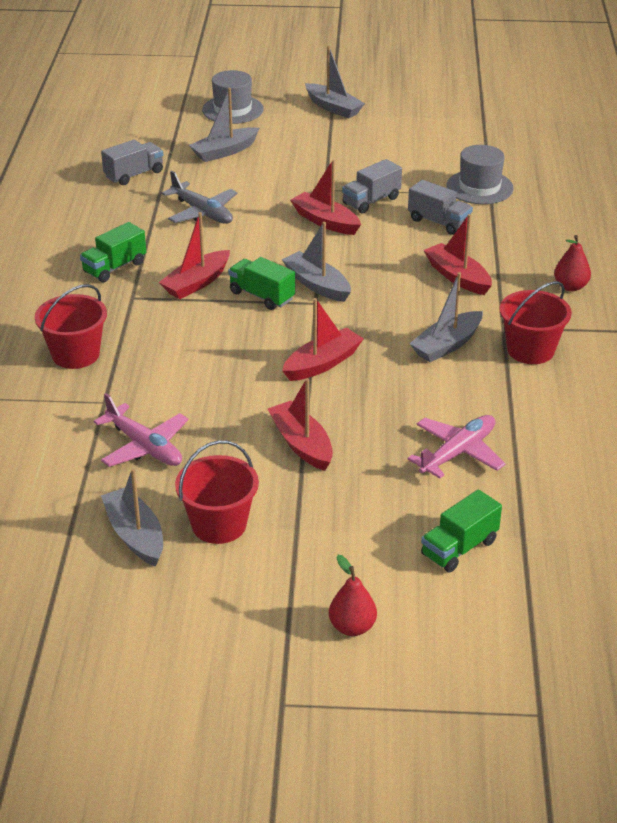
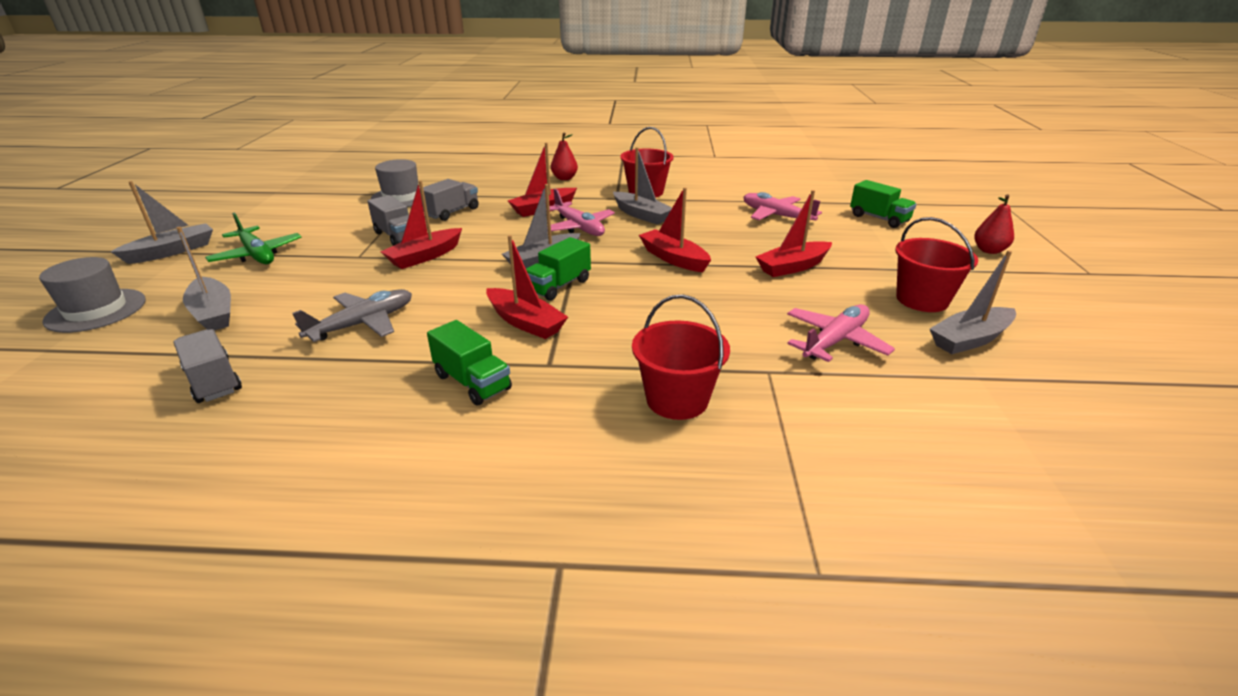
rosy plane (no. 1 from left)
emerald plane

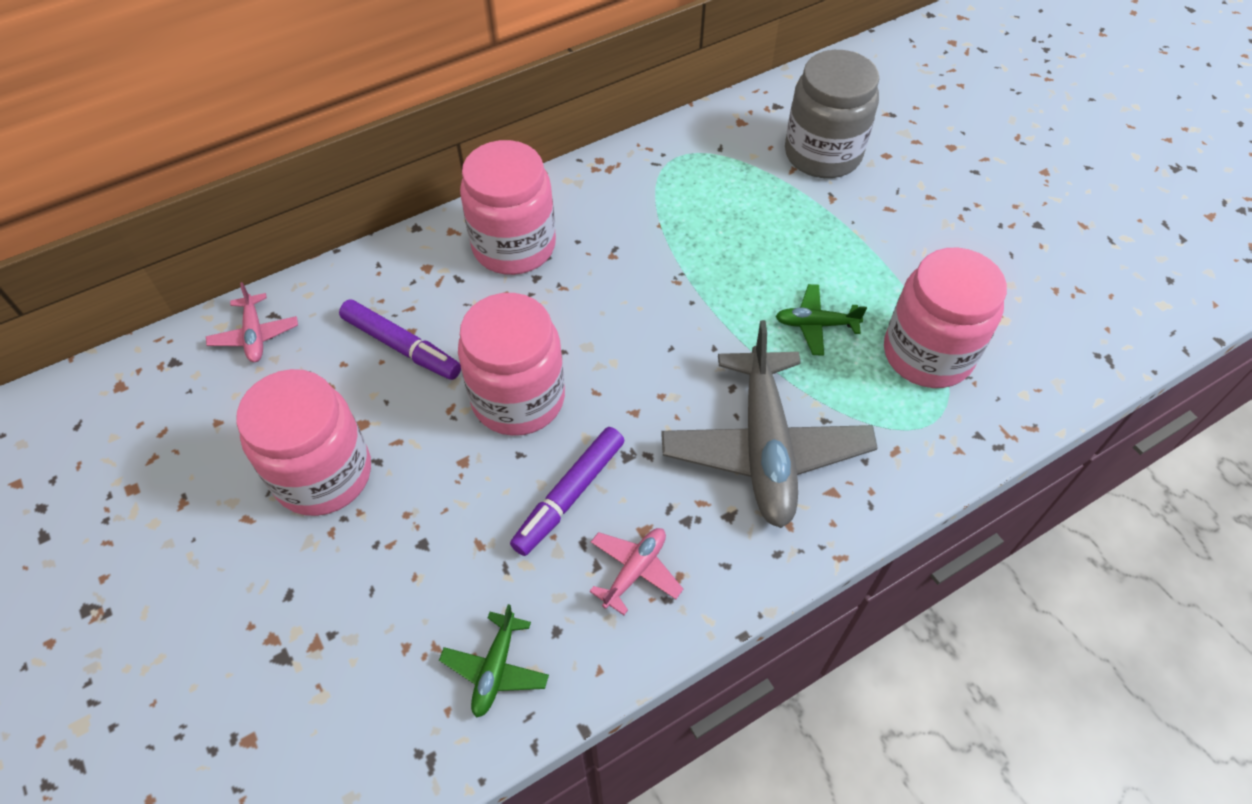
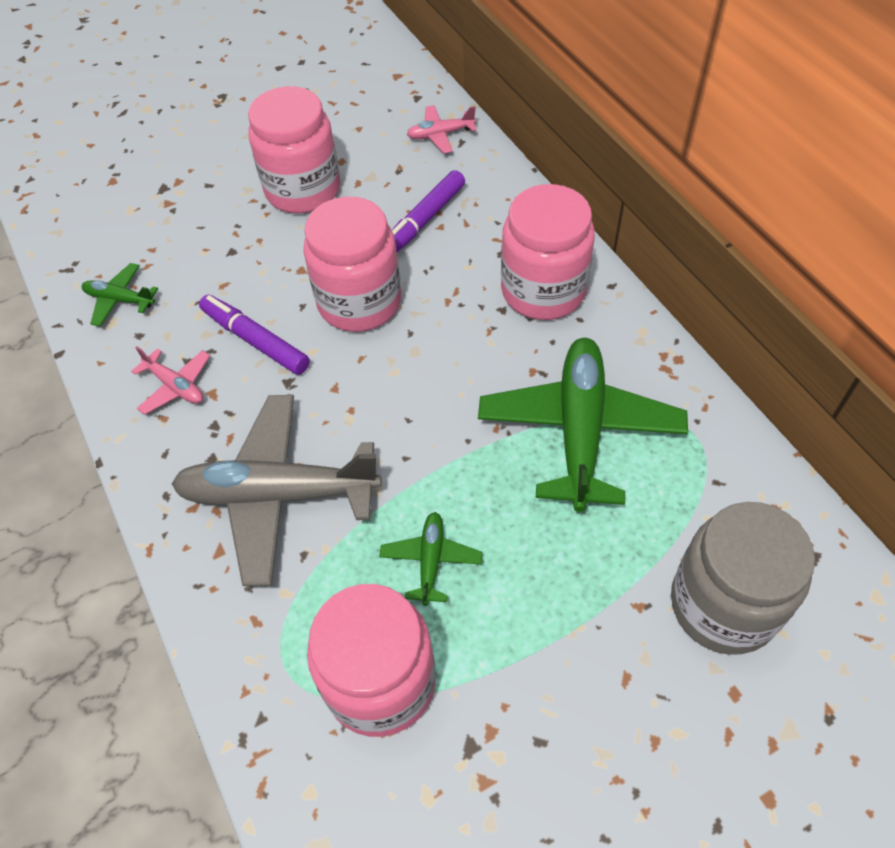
emerald plane (no. 3 from left)

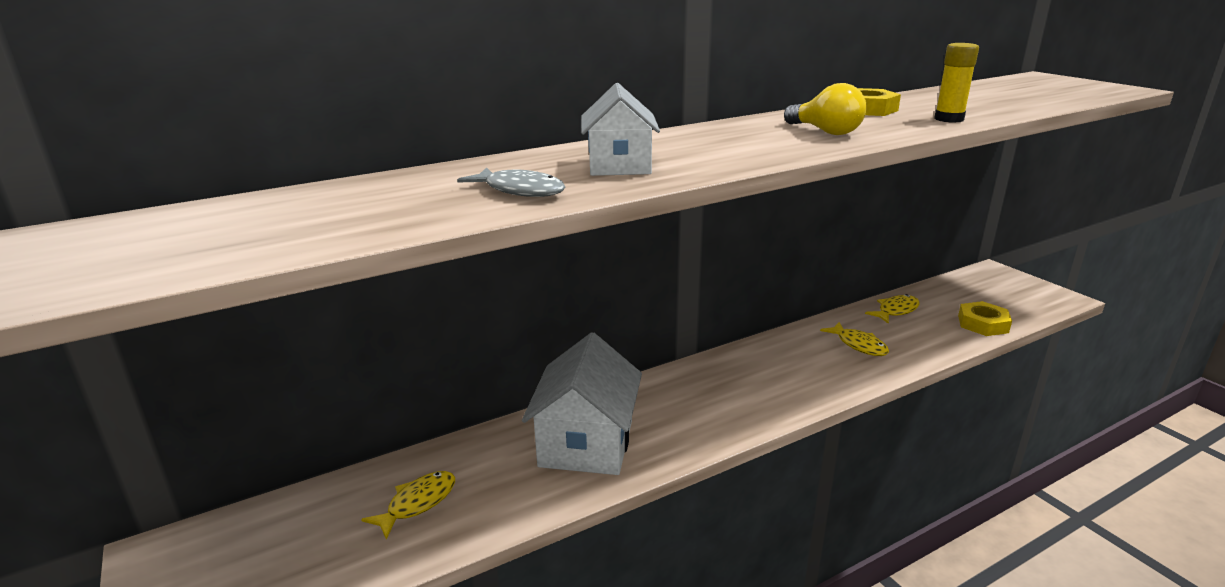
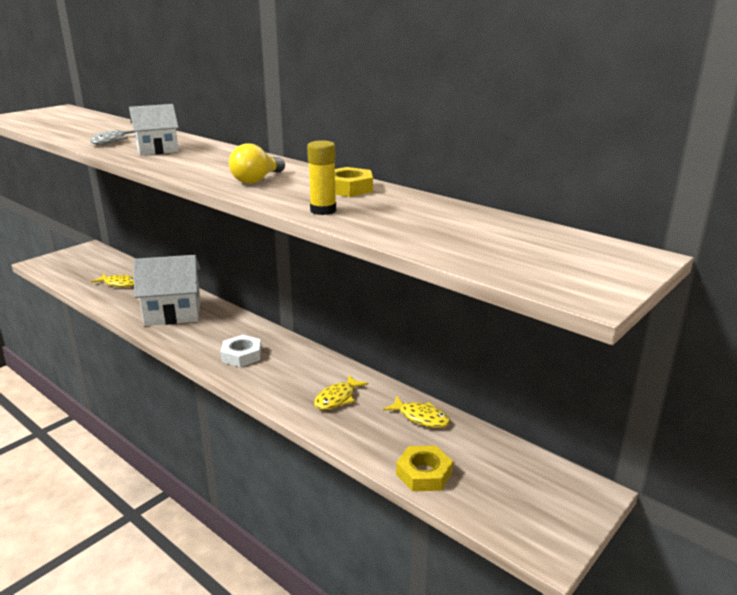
snow-white nut

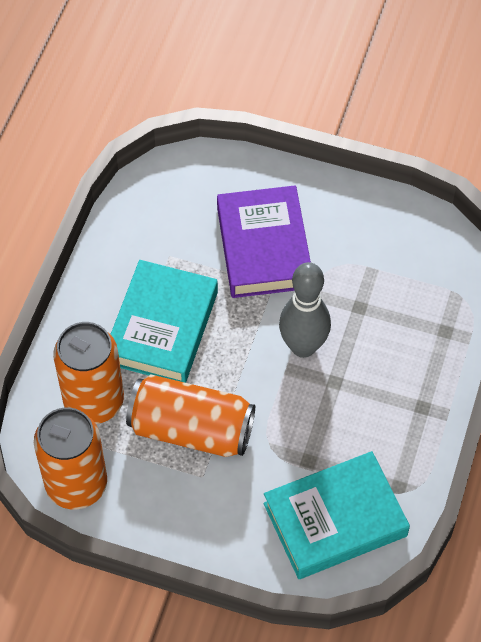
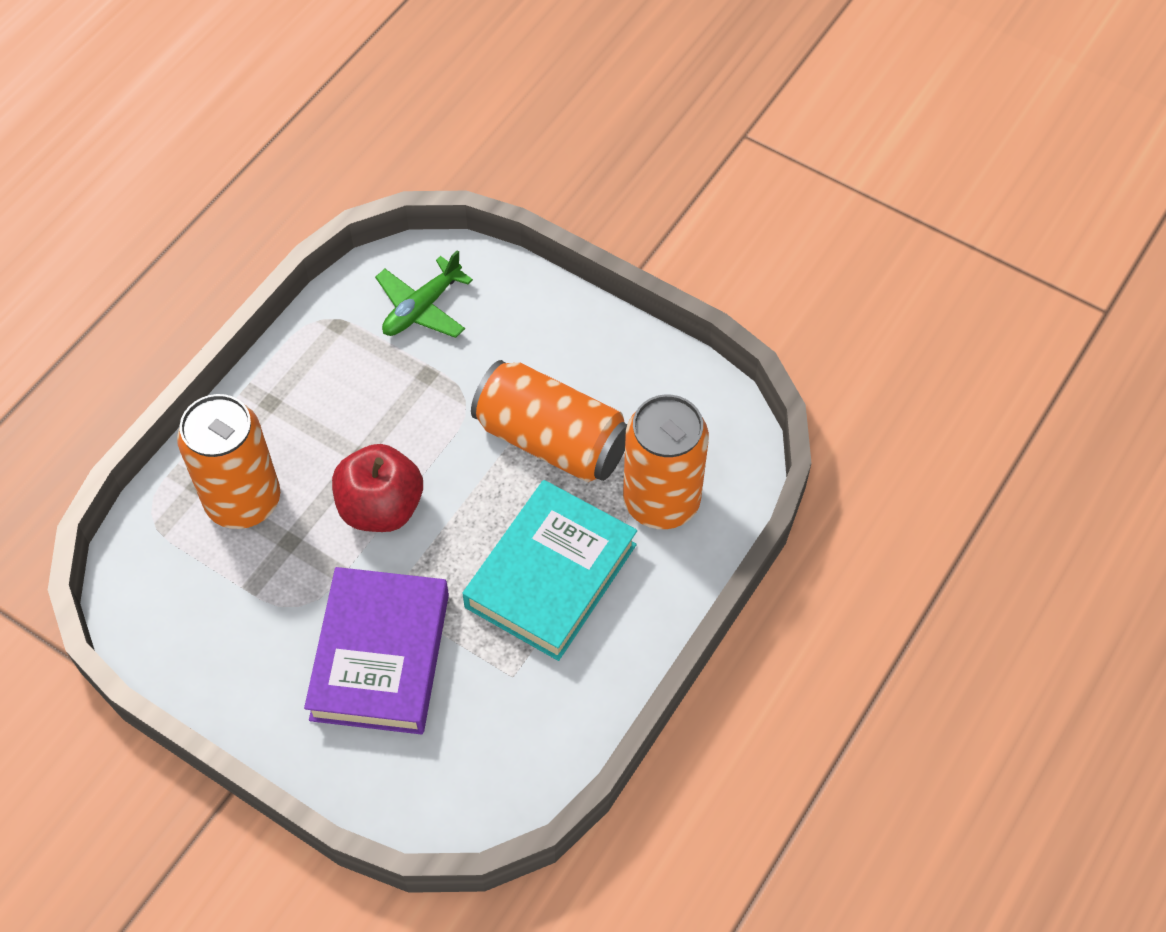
crimson apple
bright orange soda can (no. 1 from left)
emerald plane

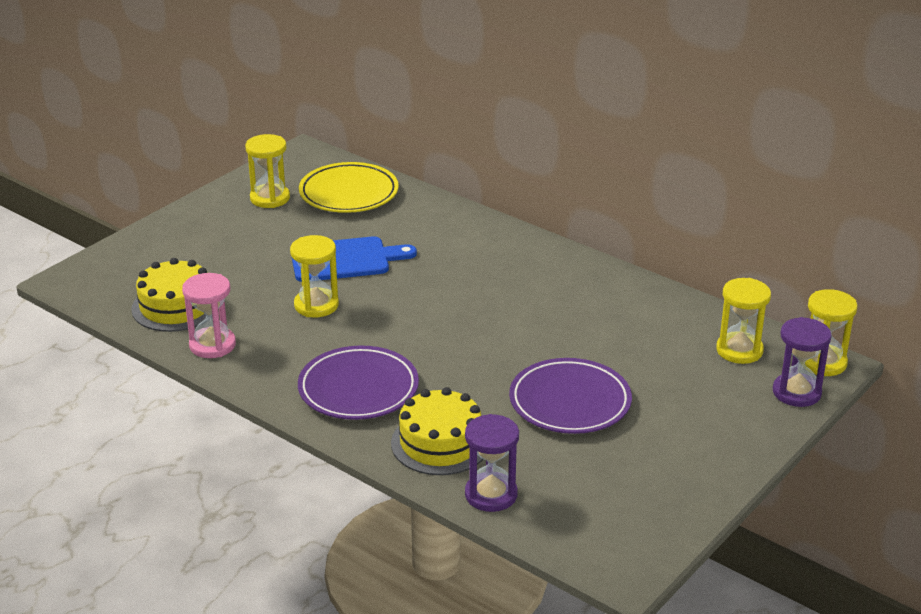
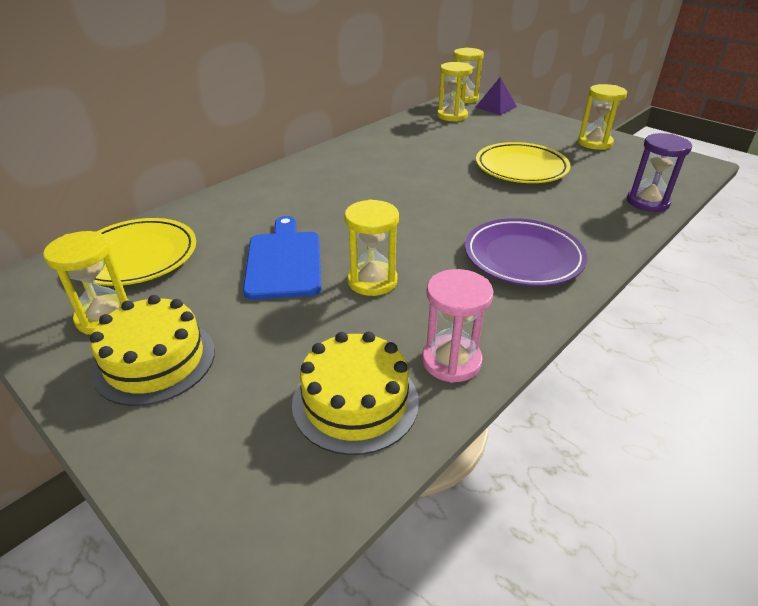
purple pyramid
yellow plate (no. 2 from left)
yellow gateau (no. 1 from left)
yellow sandglass (no. 5 from left)

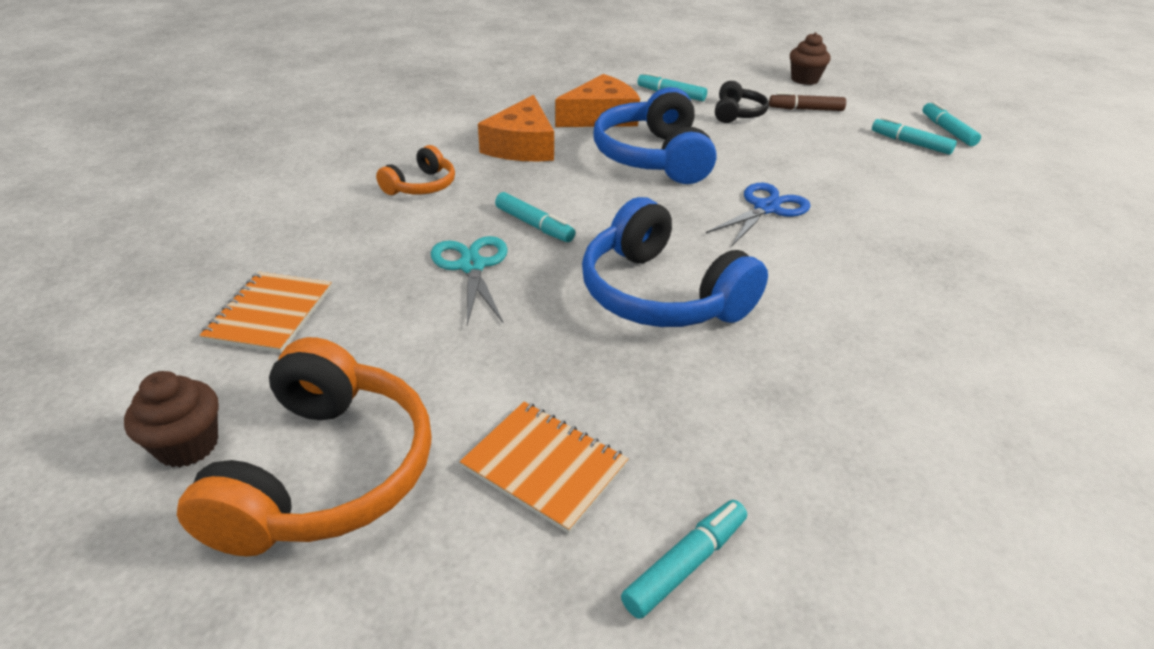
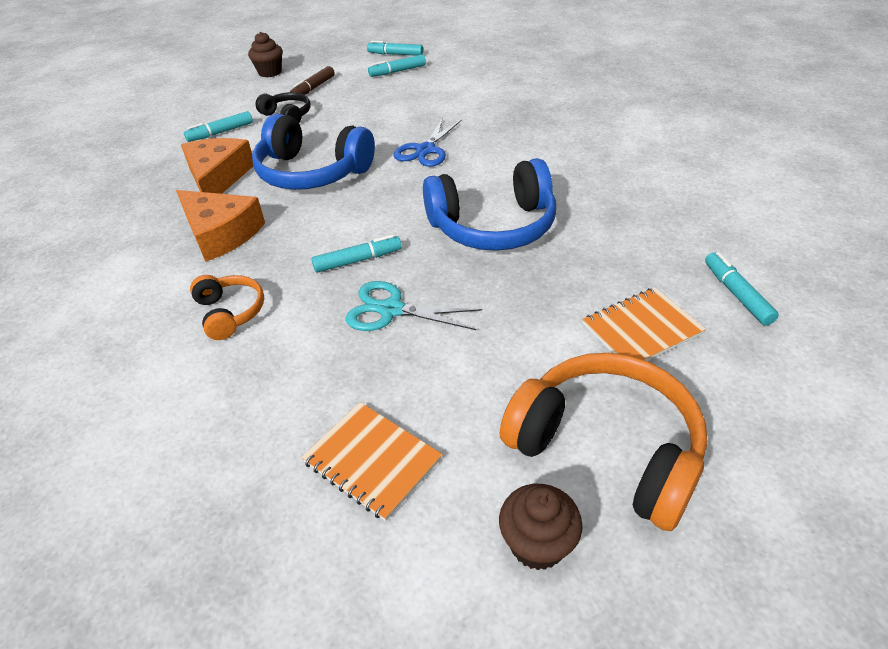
blue pair of scissors

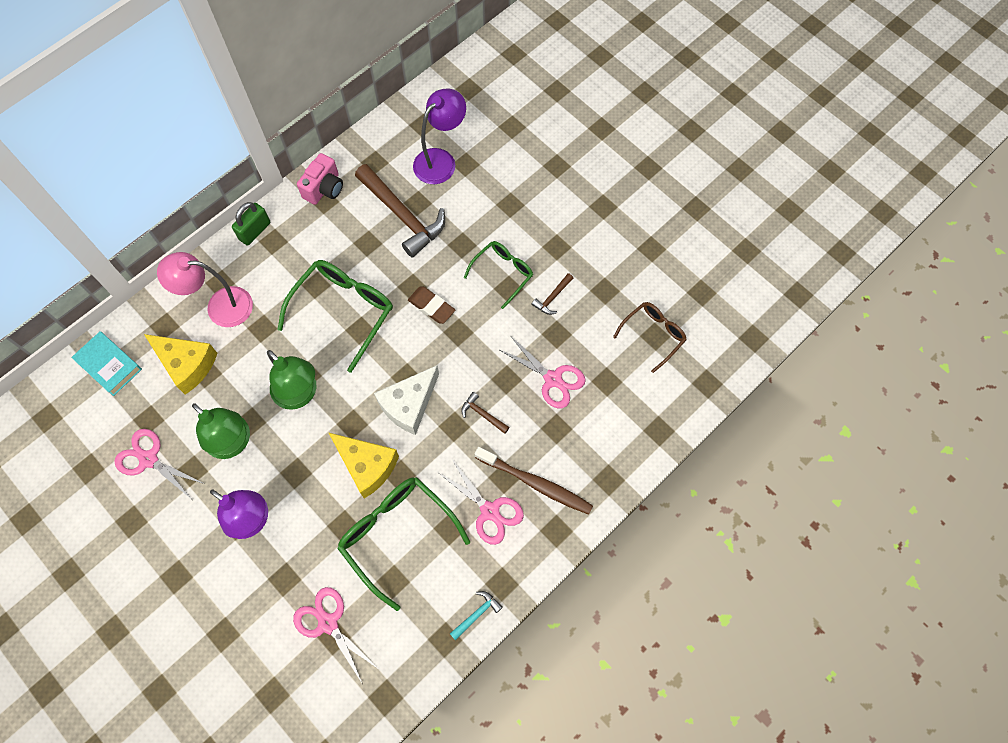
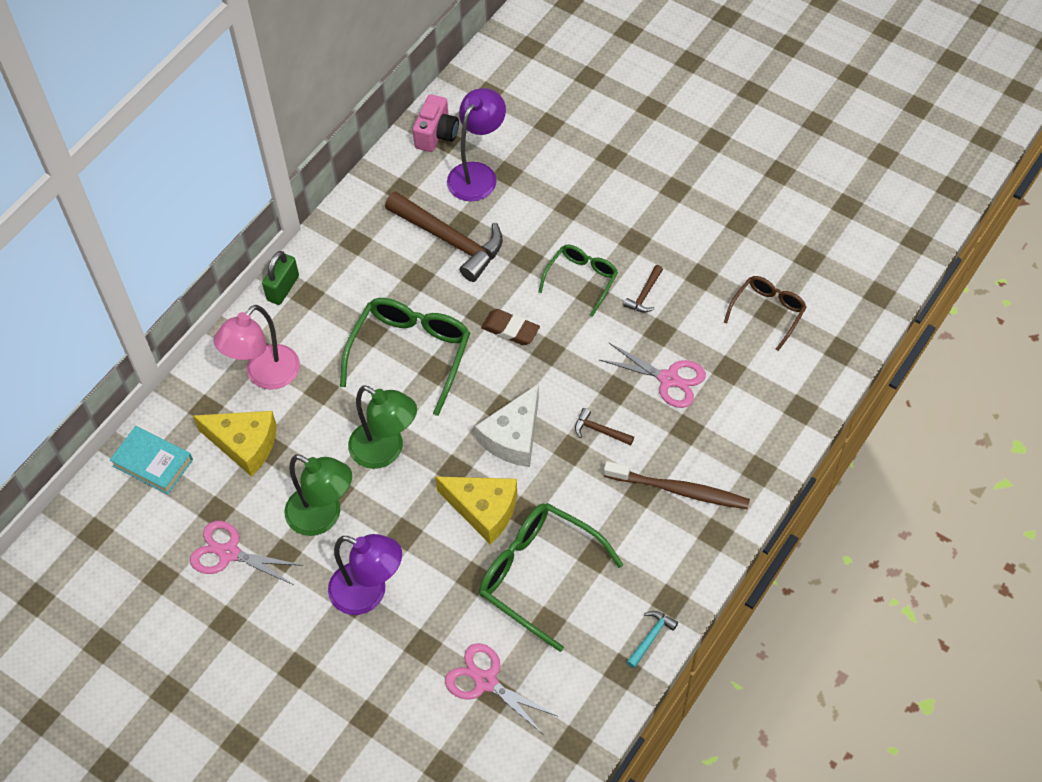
rosy compact camera
rosy lamp
rosy pair of scissors (no. 3 from left in the first image)

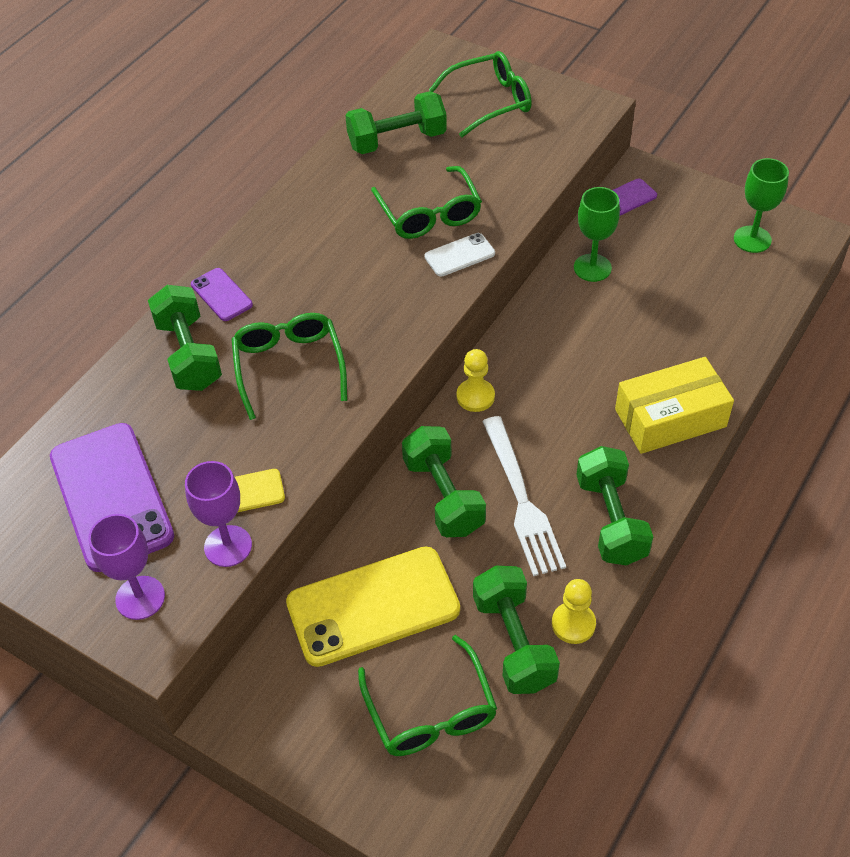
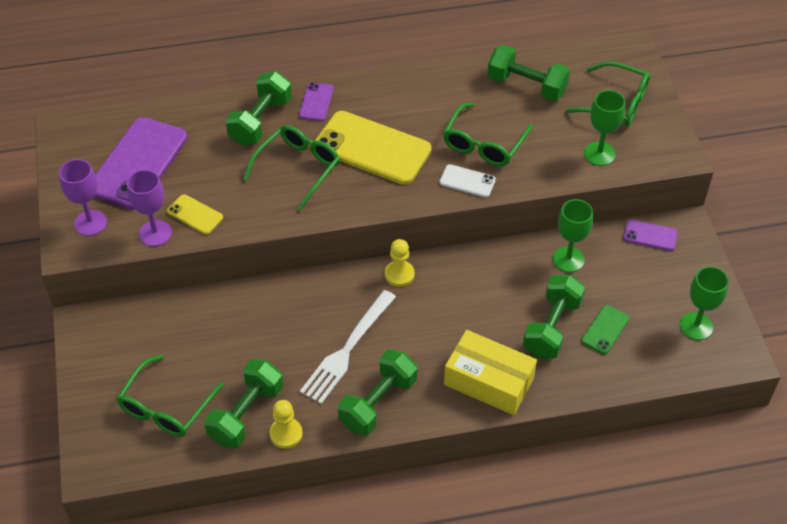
emerald dumbbell (no. 5 from left)
yellow smartphone (no. 2 from left)
emerald chalice (no. 2 from left)
emerald smartphone

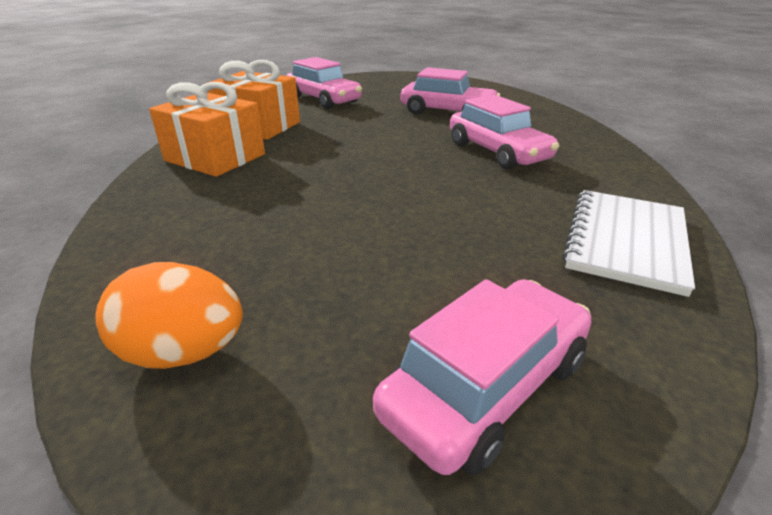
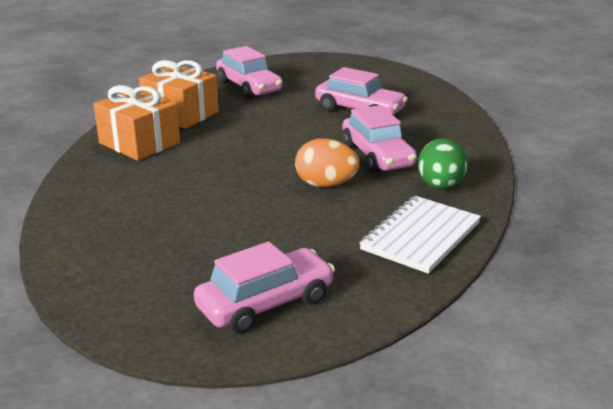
bright orange egg
emerald egg

